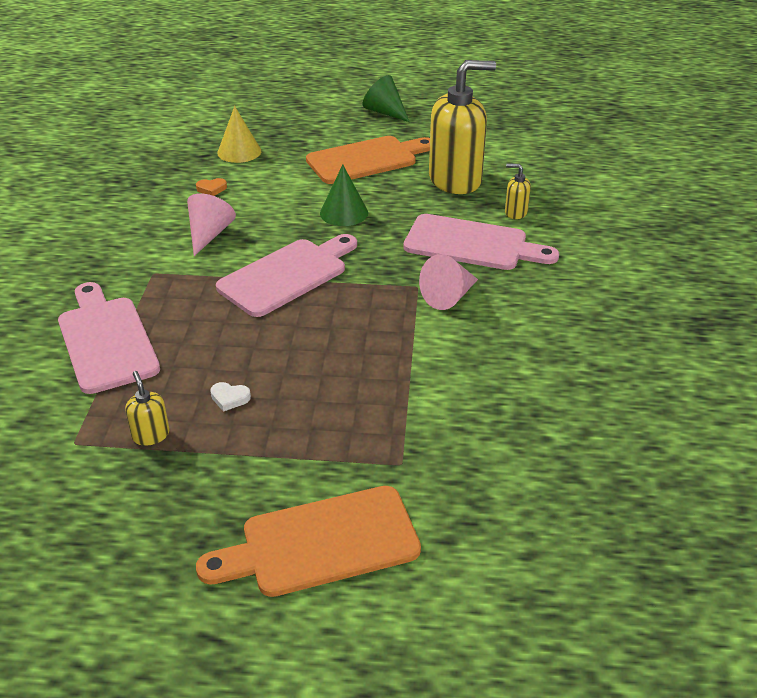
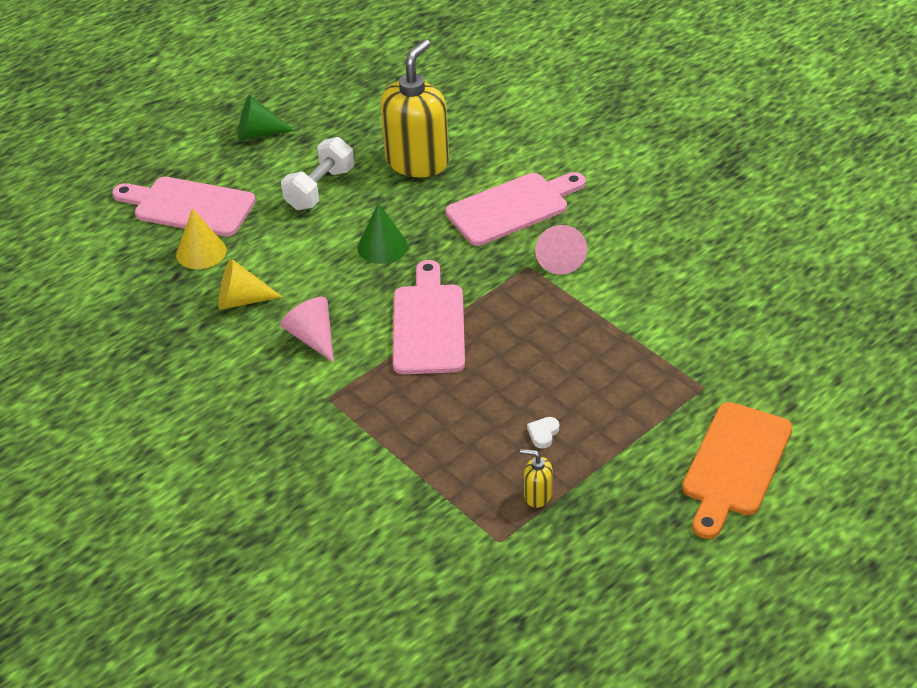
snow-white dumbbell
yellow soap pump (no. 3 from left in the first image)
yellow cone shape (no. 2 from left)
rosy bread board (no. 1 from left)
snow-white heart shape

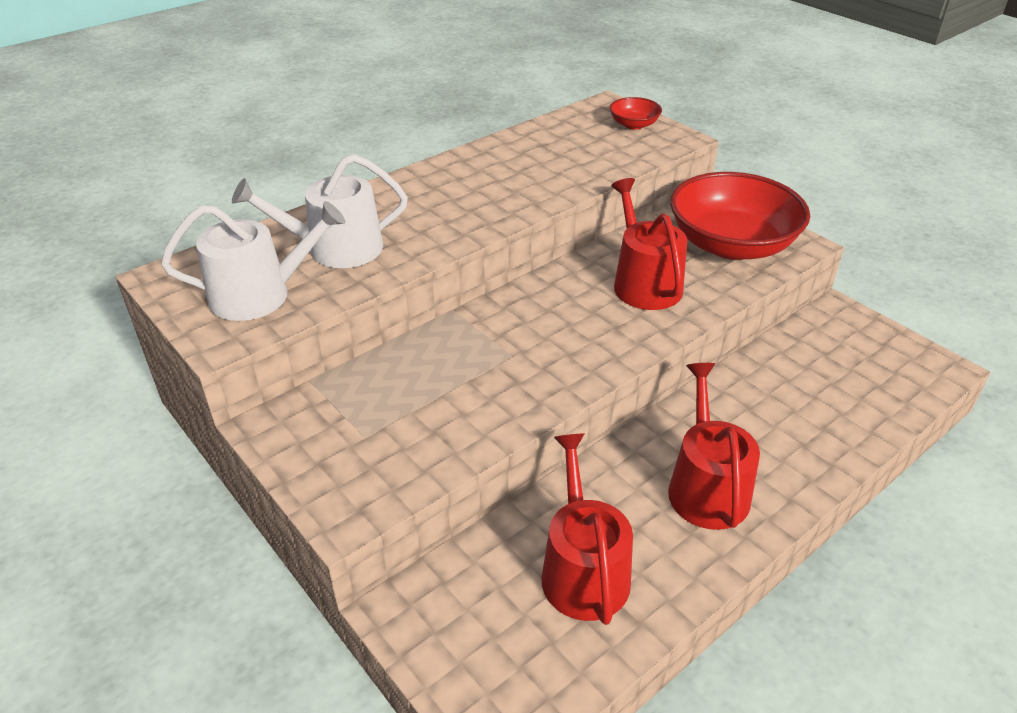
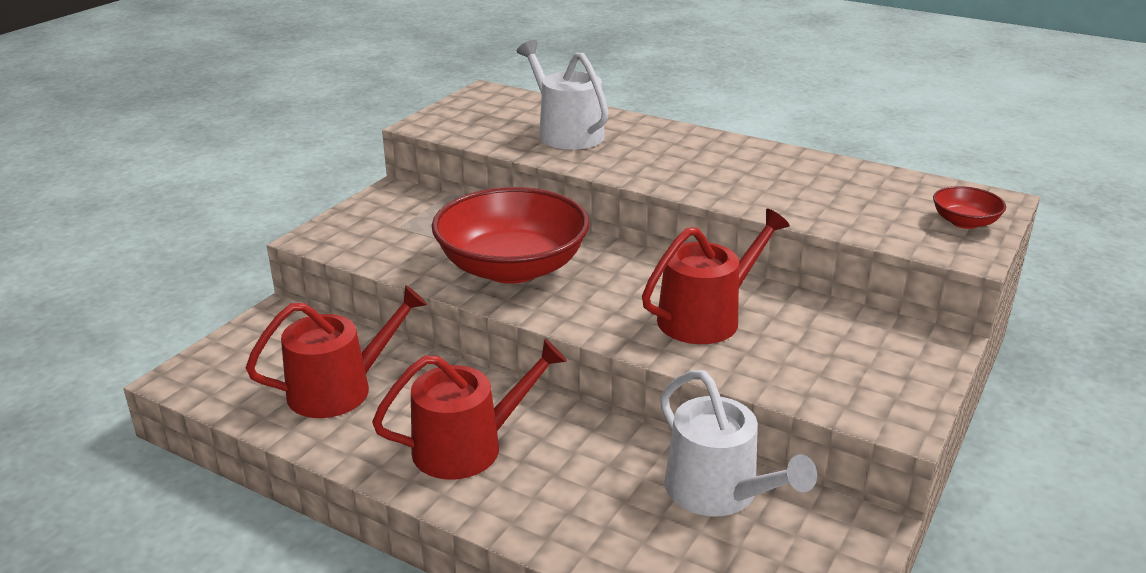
crimson serving bowl (no. 1 from left)
snow-white watering pot (no. 2 from left)

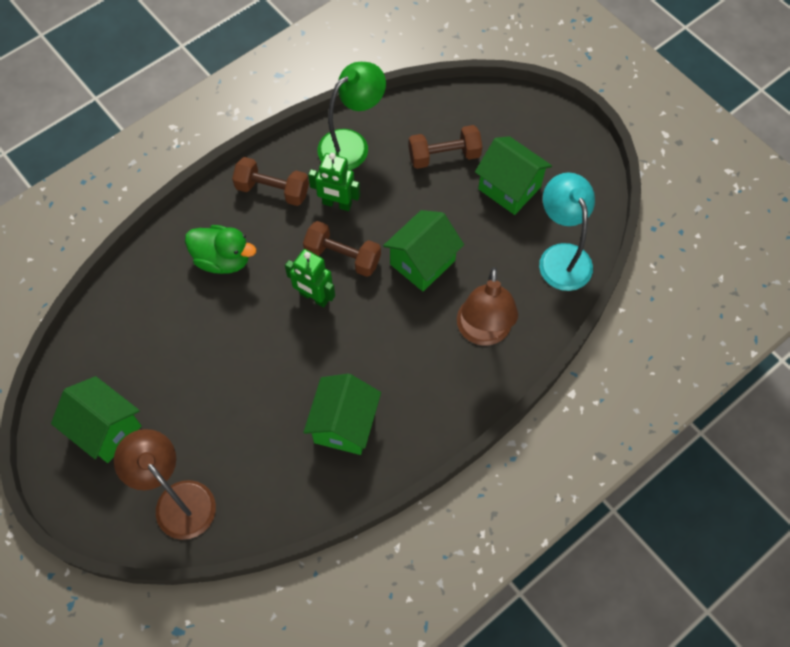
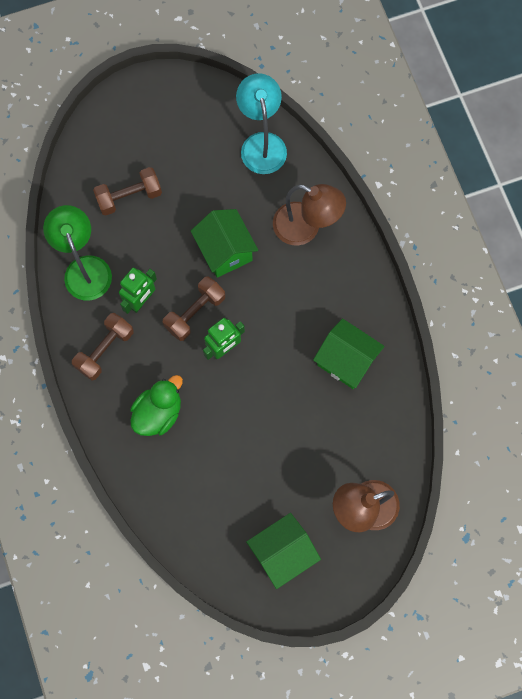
dark brown dumbbell (no. 2 from left)
emerald cottage (no. 4 from left in the first image)
aqua lamp

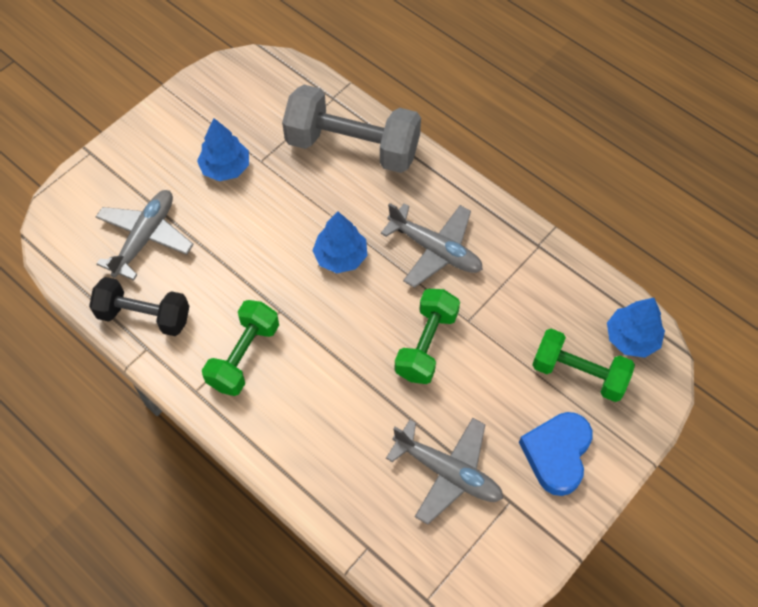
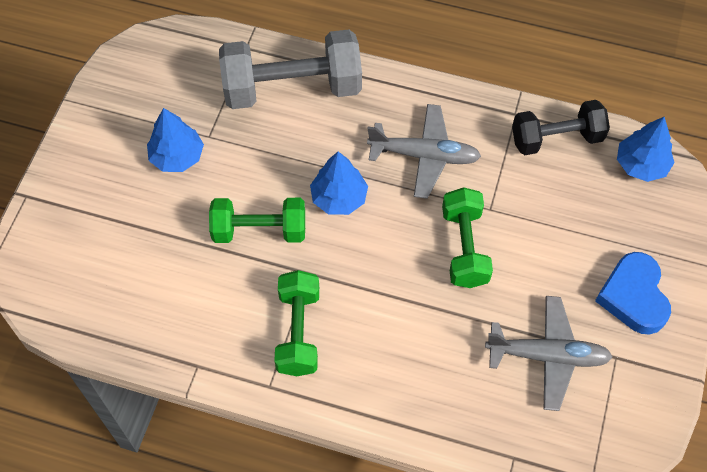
grey plane (no. 1 from left in the first image)
ebony dumbbell
emerald dumbbell (no. 1 from left)

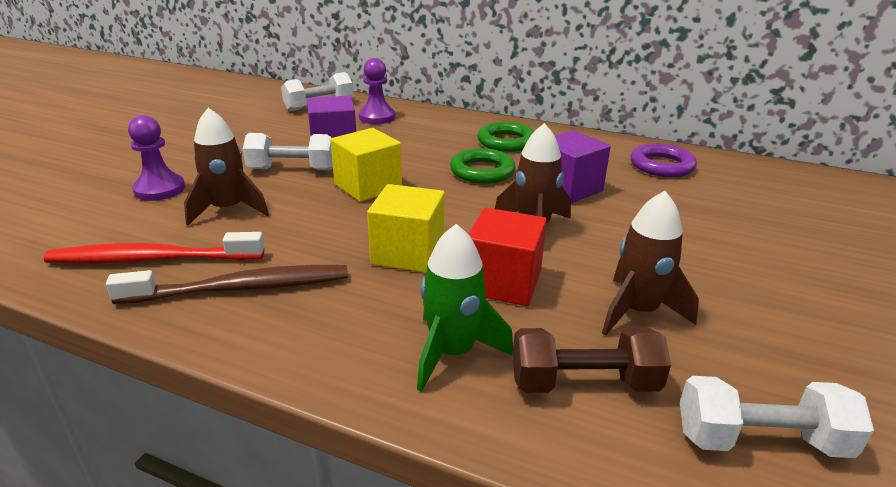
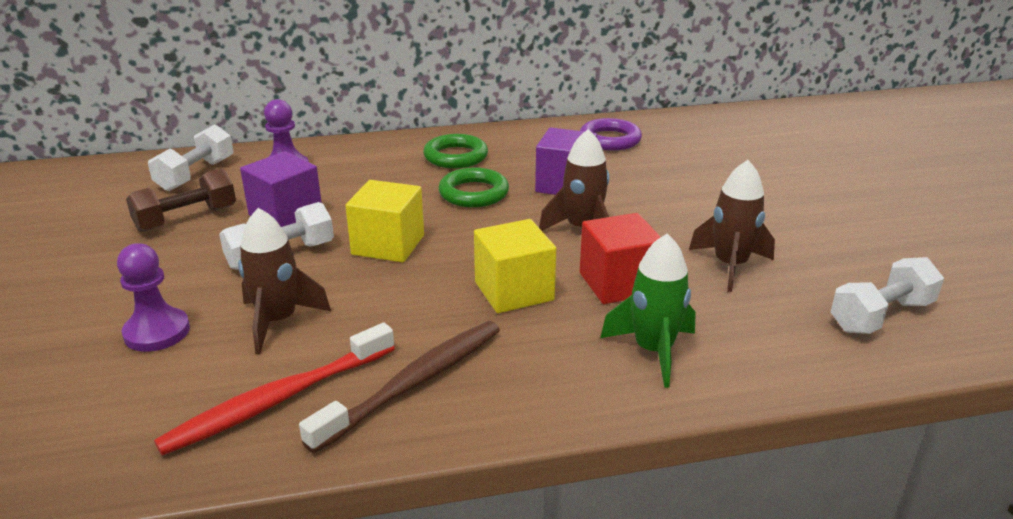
dark brown dumbbell

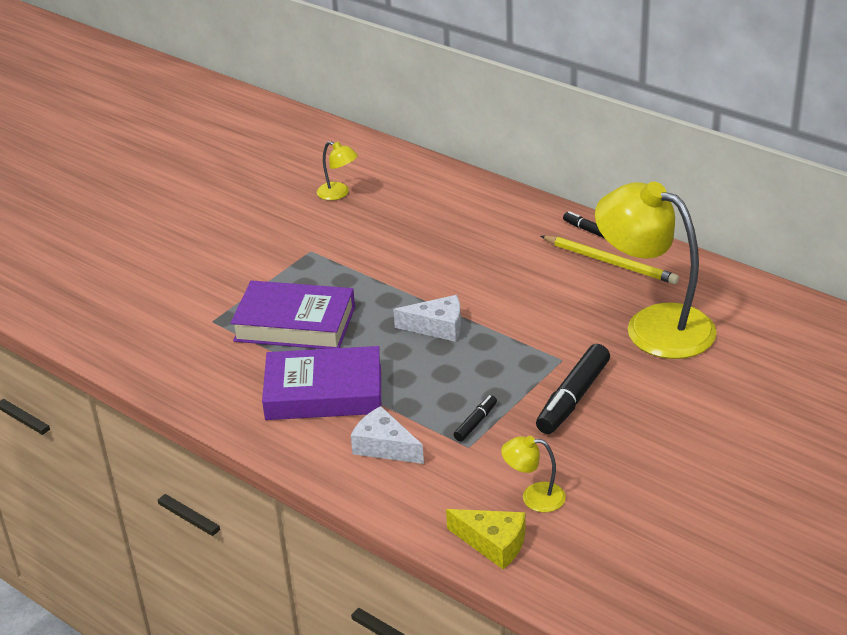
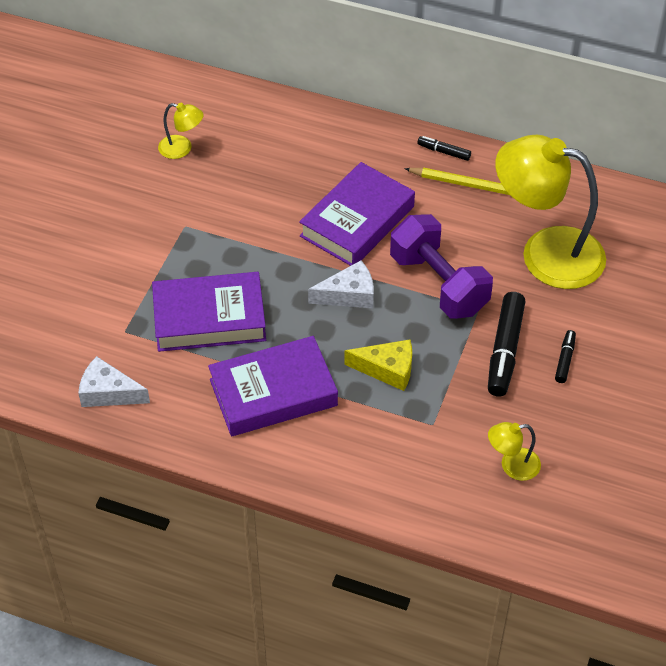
ebony marker pen (no. 3 from left)
snow-white cheese wedge (no. 1 from left)
yellow cheese wedge
purple book (no. 3 from left)
purple dumbbell

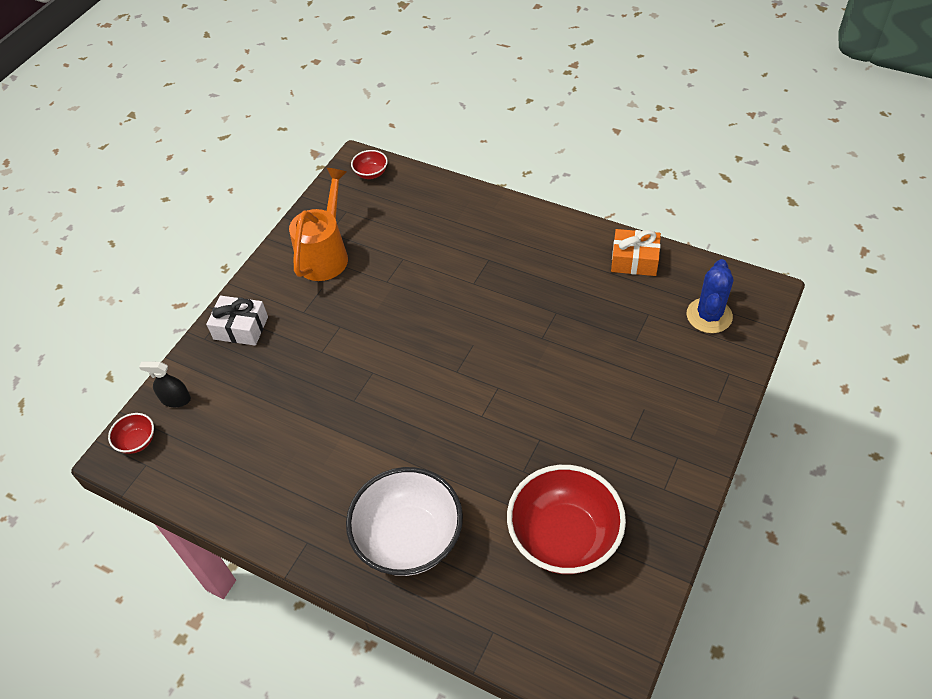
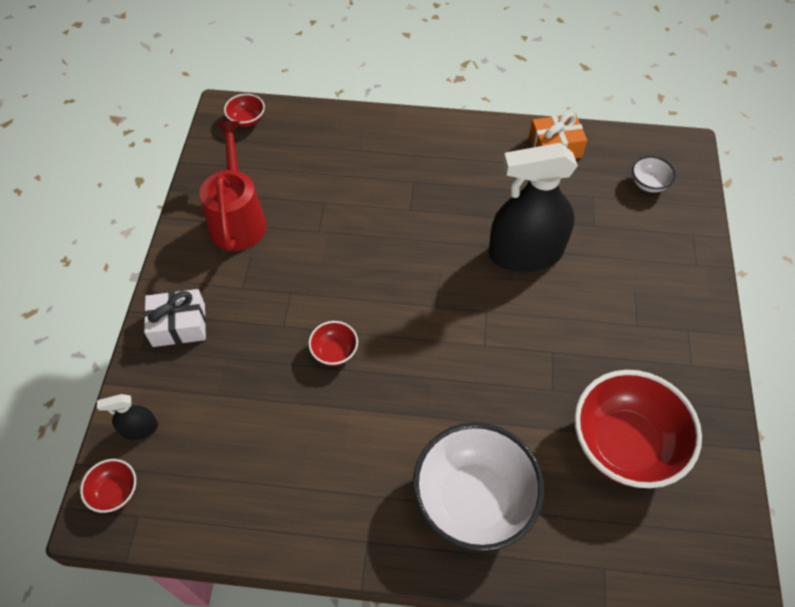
crimson watering pot
snow-white serving bowl (no. 2 from left)
ebony sprayer (no. 2 from left)
crimson serving bowl (no. 3 from left)

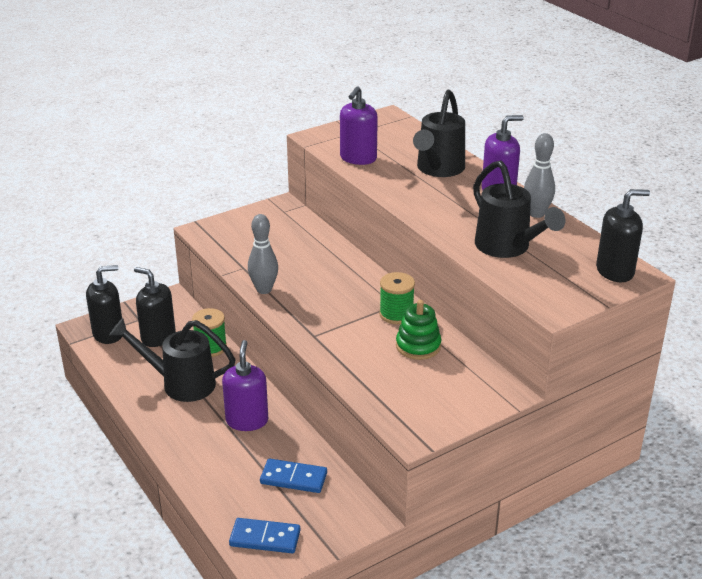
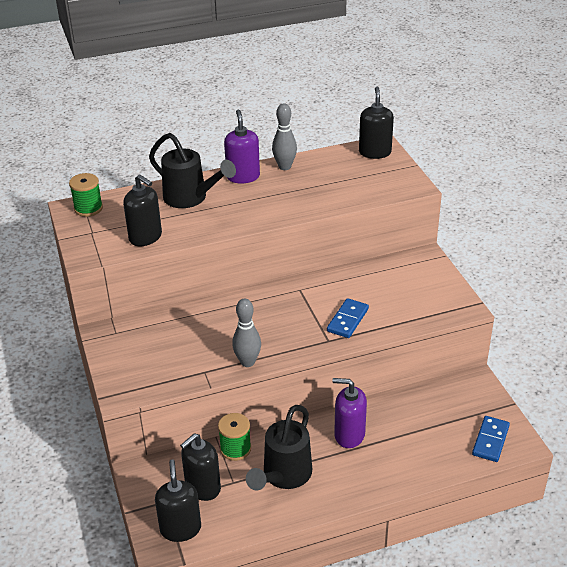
ebony soap pump (no. 1 from left)
ebony watering pot (no. 3 from left in the first image)
emerald reel of thread (no. 1 from left)
emerald ring stacker
blue domino piece (no. 1 from left)

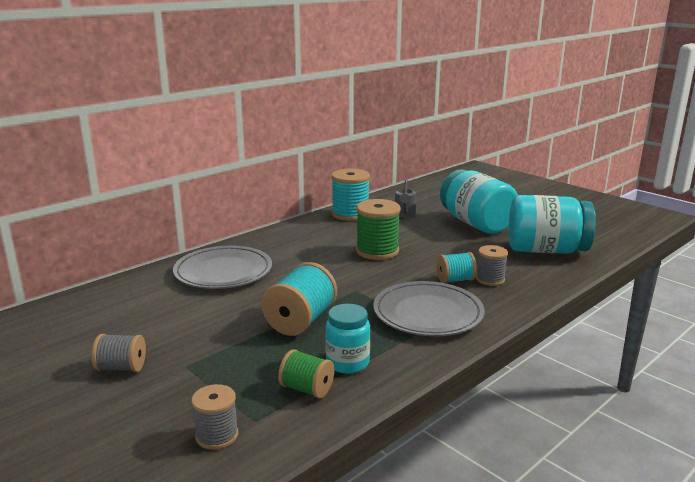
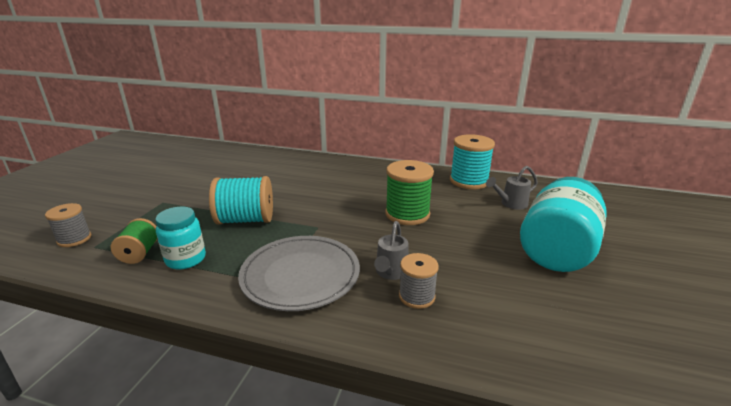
aqua jam jar (no. 3 from left in the first image)
grey plate (no. 1 from left in the first image)
grey watering pot (no. 1 from left)
grey reel of thread (no. 1 from left in the first image)

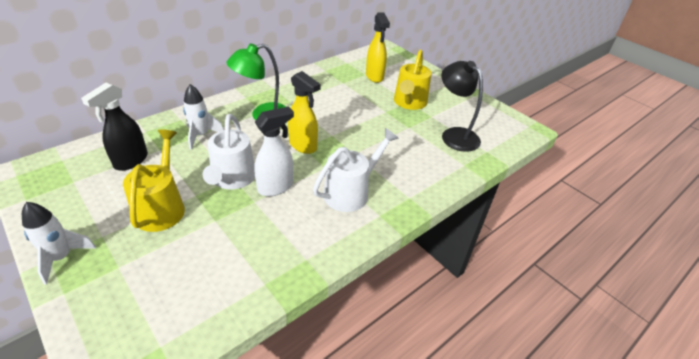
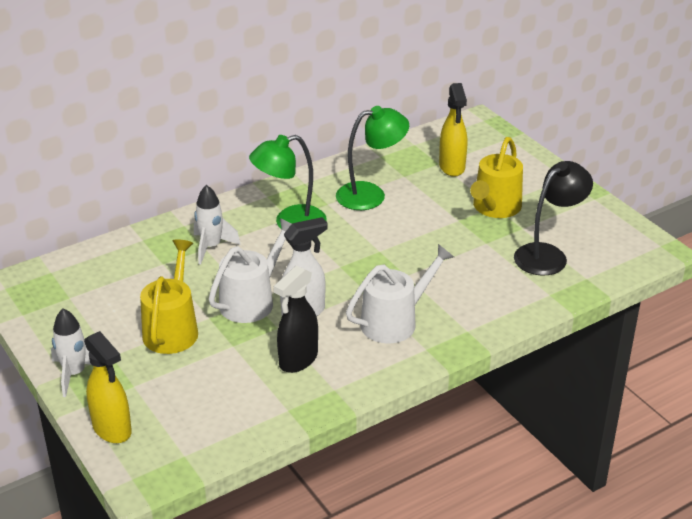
ebony lamp
yellow sprayer (no. 1 from left)
ebony sprayer
snow-white watering pot (no. 1 from left)
emerald lamp (no. 2 from left)

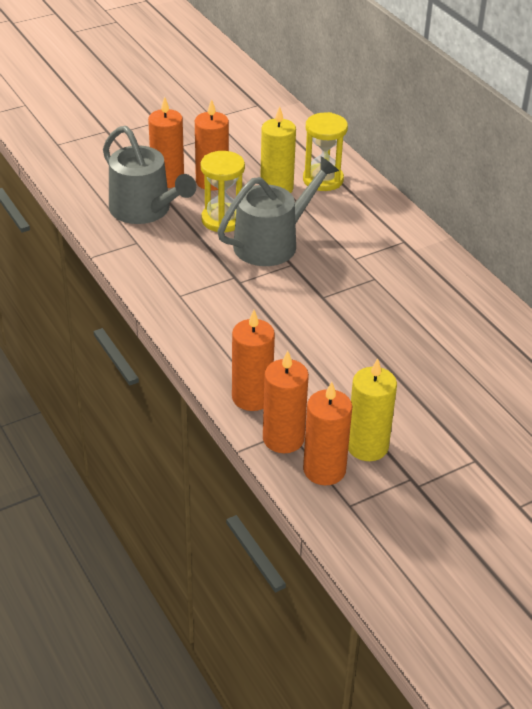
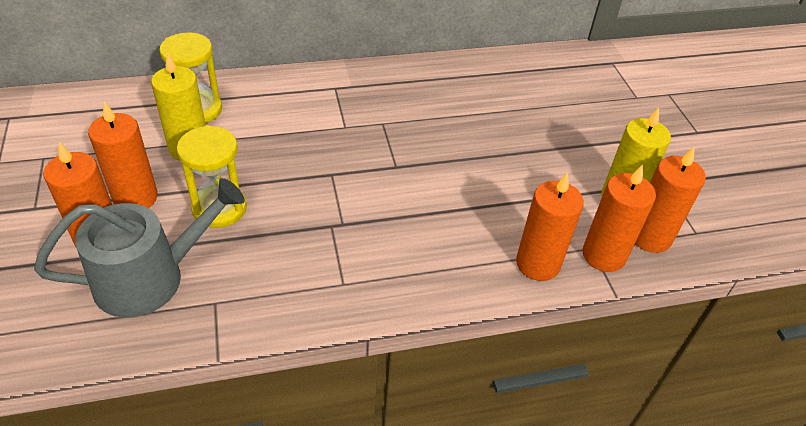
grey watering pot (no. 2 from left in the first image)

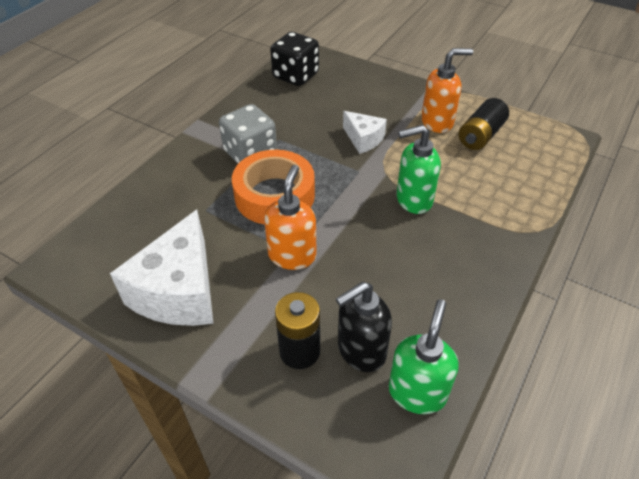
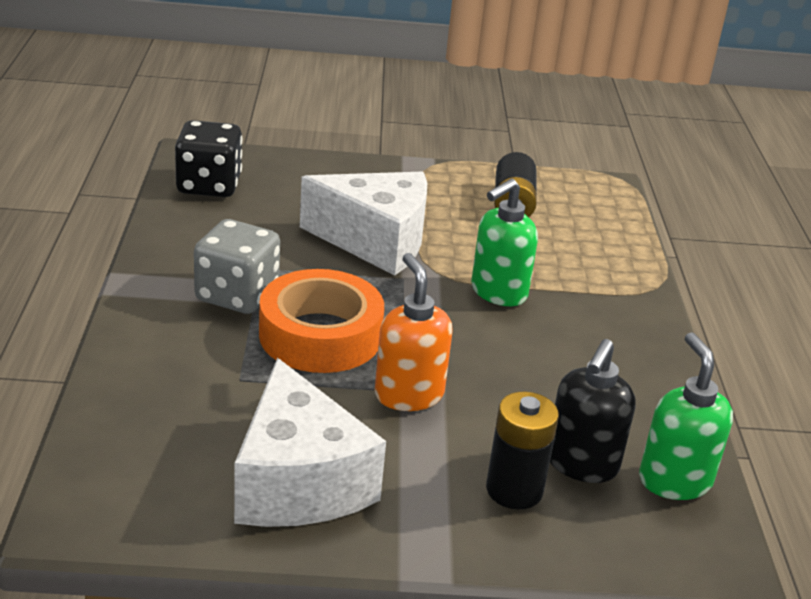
bright orange soap pump (no. 2 from left in the first image)
snow-white cheese wedge (no. 2 from left)

